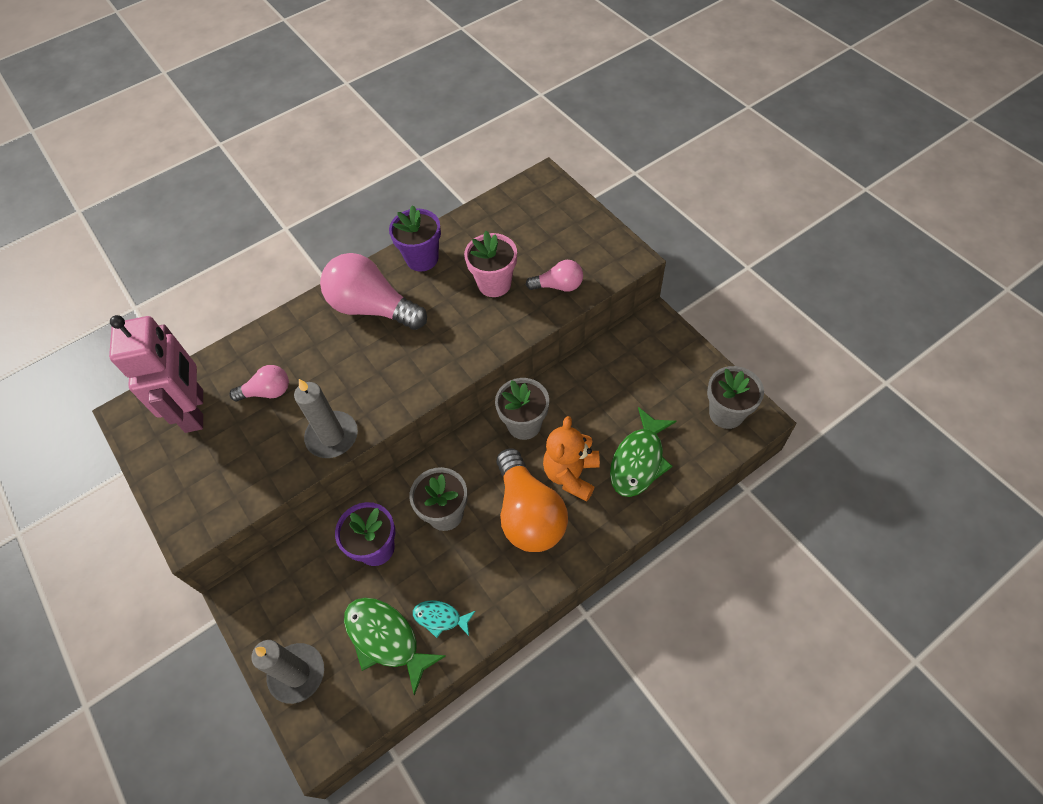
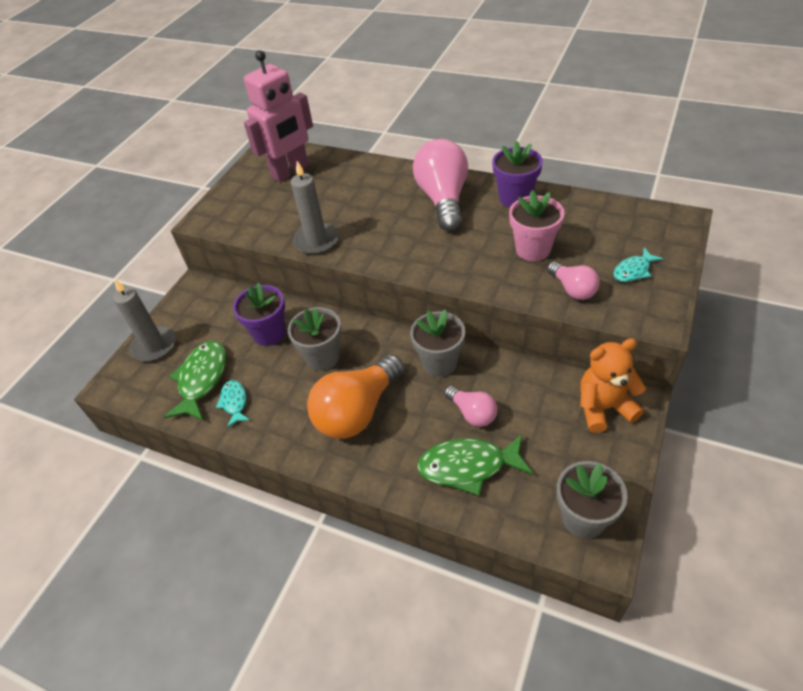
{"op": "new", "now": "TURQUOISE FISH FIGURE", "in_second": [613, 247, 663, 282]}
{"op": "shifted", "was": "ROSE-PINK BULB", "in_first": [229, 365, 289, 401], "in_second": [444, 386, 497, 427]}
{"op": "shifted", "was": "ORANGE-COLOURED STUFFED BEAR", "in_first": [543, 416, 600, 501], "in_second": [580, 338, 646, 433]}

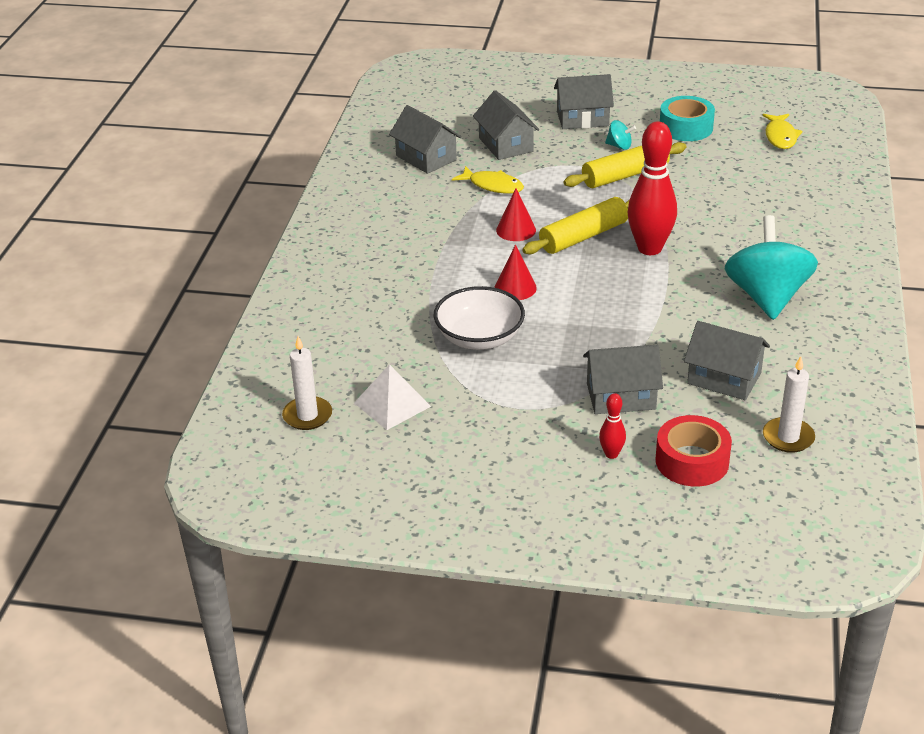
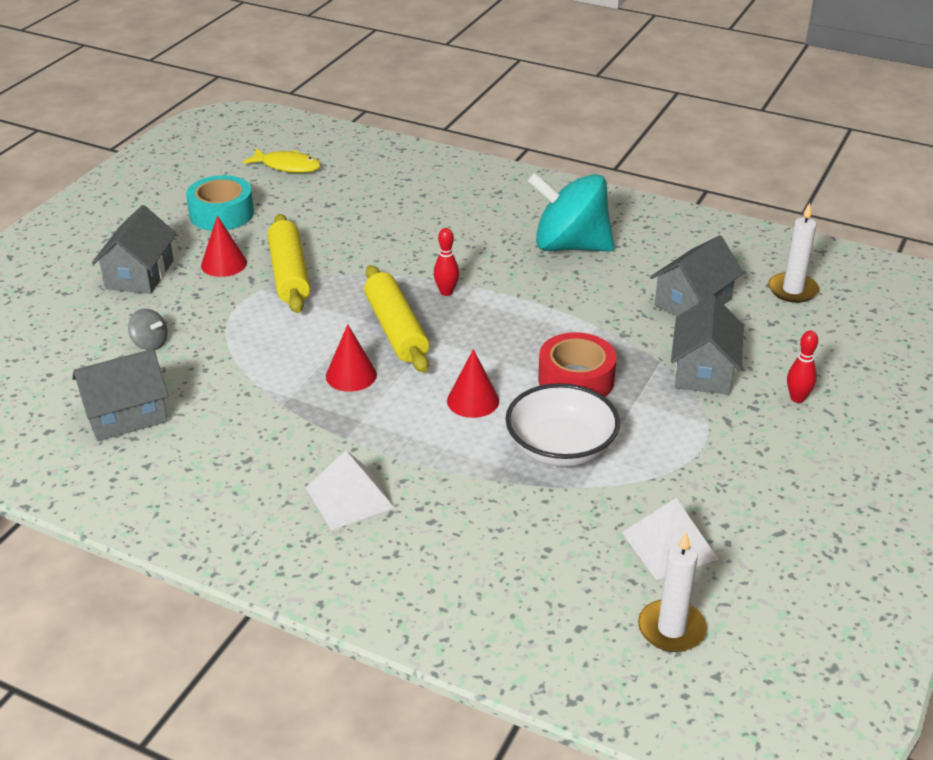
{"op": "gone", "was": "GOLDEN FISH FIGURE", "in_first": [452, 166, 524, 194]}
{"op": "new", "now": "SNOW-WHITE PYRAMID SHAPE", "in_second": [305, 450, 395, 530]}
{"op": "shifted", "was": "SCARLET ROLL OF TAPE", "in_first": [656, 415, 732, 486], "in_second": [538, 332, 617, 397]}
{"op": "swapped", "was": "GREY TOY HOUSE", "now": "GREY SPINNING TOP", "in_first": [473, 90, 539, 160], "in_second": [128, 309, 168, 350]}
{"op": "swapped", "was": "TURQUOISE SPINNING TOP", "now": "SCARLET CONE", "in_first": [605, 120, 636, 150], "in_second": [201, 216, 247, 277]}
{"op": "scaled", "was": "SCARLET SKITTLE", "in_first": [627, 121, 677, 255], "in_second": [434, 228, 459, 296], "ratio": 0.46}

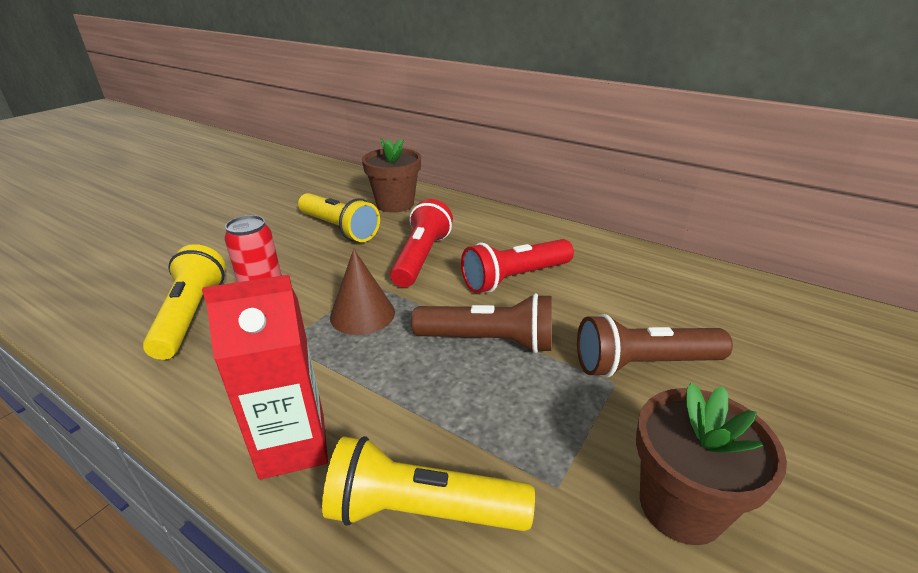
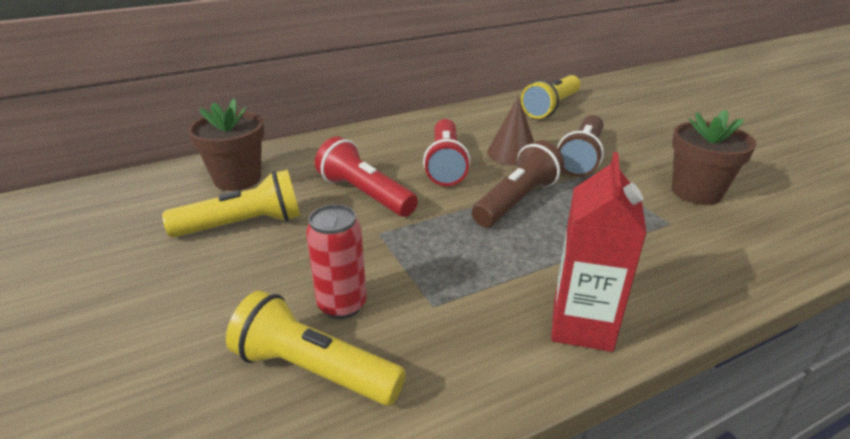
{"op": "shifted", "was": "GOLDEN FLASHLIGHT", "in_first": [322, 436, 535, 531], "in_second": [521, 75, 581, 119]}
{"op": "shifted", "was": "DARK BROWN CONE", "in_first": [330, 249, 395, 335], "in_second": [487, 96, 534, 166]}

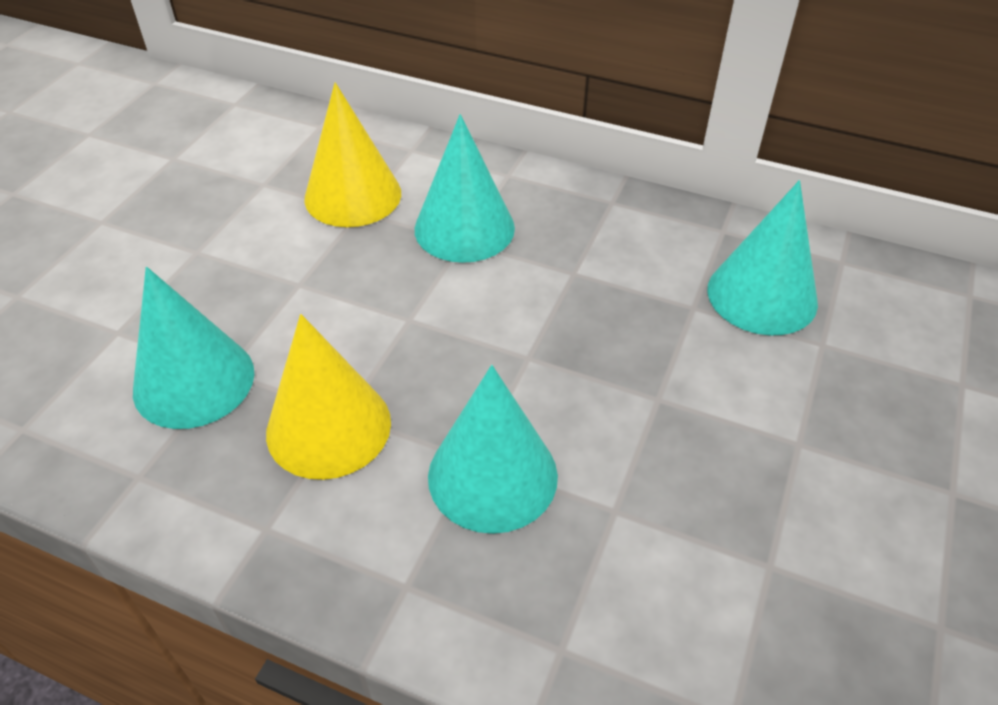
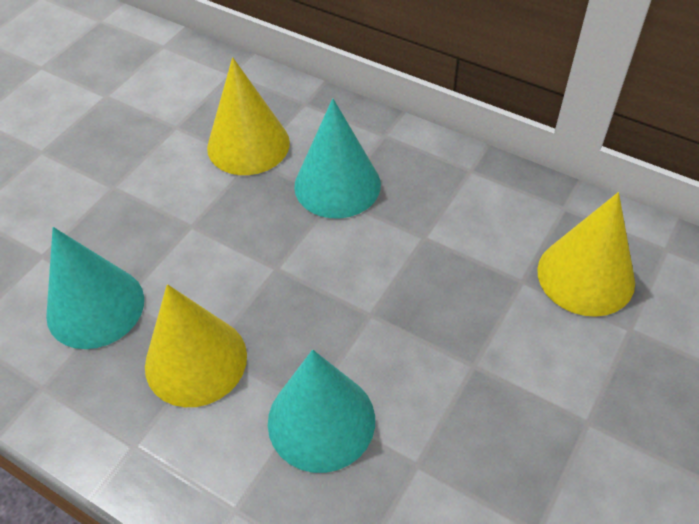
{"op": "repainted", "was": "TURQUOISE CONE", "now": "GOLDEN CONE", "in_first": [707, 180, 818, 336], "in_second": [537, 192, 635, 317]}

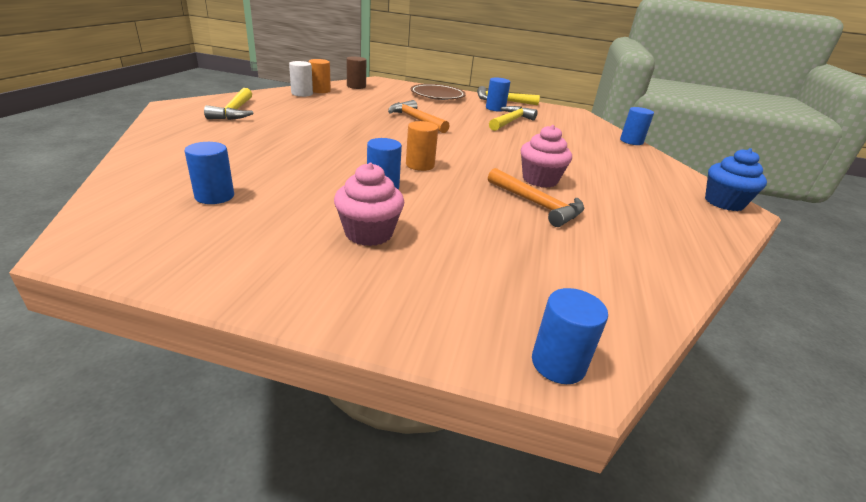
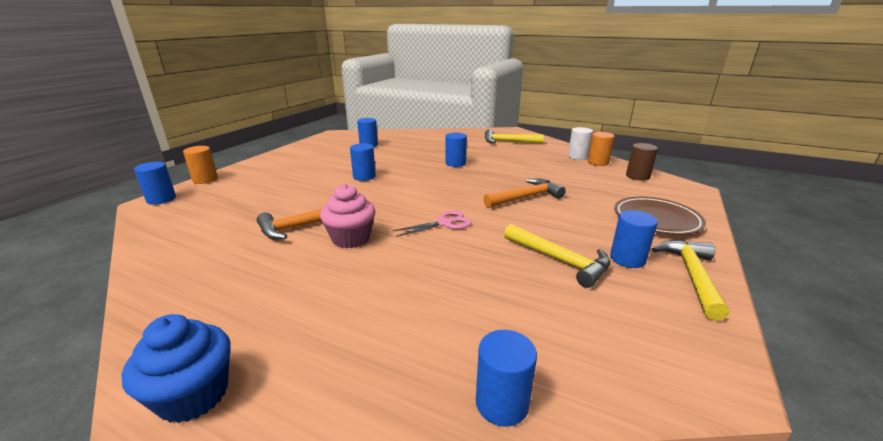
{"op": "gone", "was": "ROSE-PINK FAIRY CAKE", "in_first": [334, 163, 404, 246]}
{"op": "new", "now": "ROSE-PINK SCISSORS", "in_second": [393, 211, 472, 237]}
{"op": "new", "now": "ROYAL BLUE CYLINDER SHAPE", "in_second": [445, 133, 467, 167]}
{"op": "shifted", "was": "ORANGE-COLOURED CYLINDER SHAPE", "in_first": [406, 121, 438, 171], "in_second": [183, 146, 218, 184]}

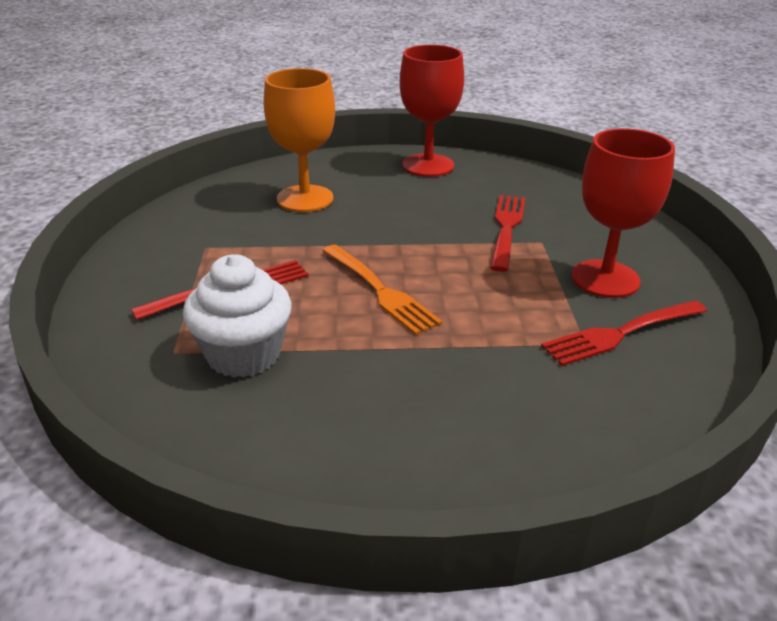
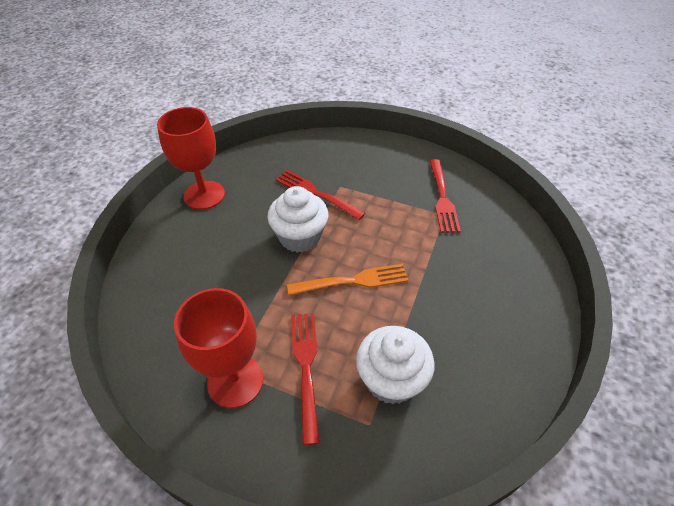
{"op": "gone", "was": "ORANGE-COLOURED WINE GLASS", "in_first": [264, 68, 335, 212]}
{"op": "new", "now": "SNOW-WHITE FAIRY CAKE", "in_second": [267, 186, 328, 253]}
{"op": "shifted", "was": "SCARLET WINE GLASS", "in_first": [571, 128, 675, 298], "in_second": [174, 288, 263, 408]}

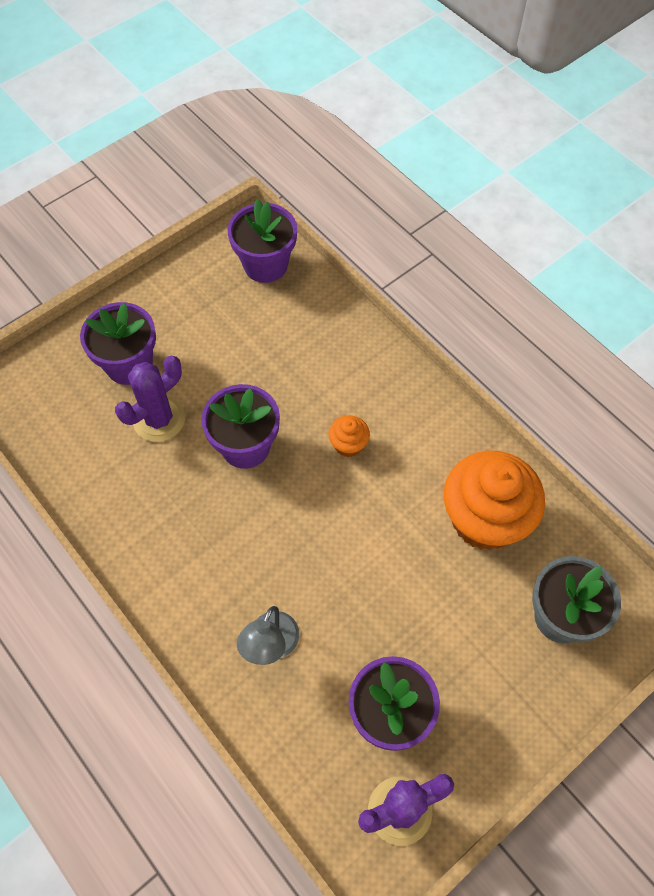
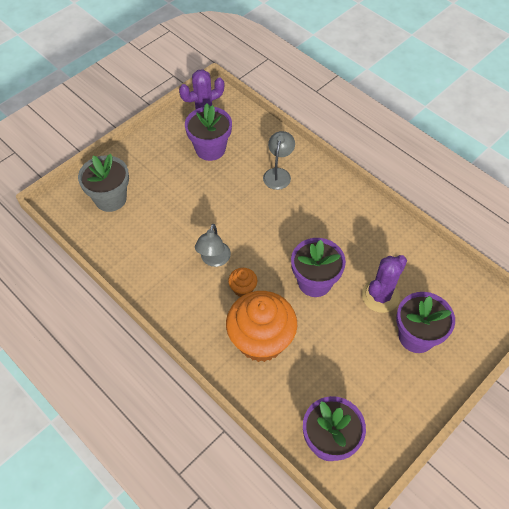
{"op": "new", "now": "GREY DESK LAMP", "in_second": [195, 224, 231, 267]}
{"op": "shifted", "was": "ORANGE-COLOURED FAIRY CAKE", "in_first": [444, 450, 545, 550], "in_second": [226, 291, 297, 362]}

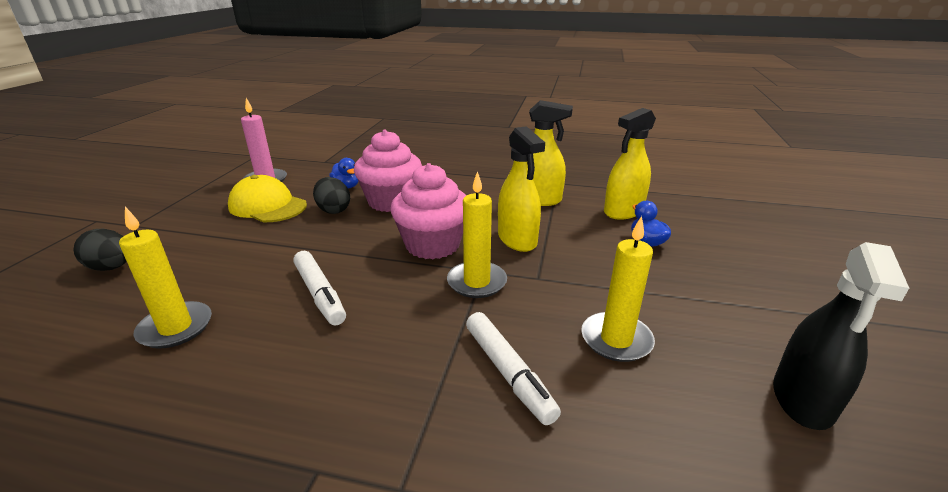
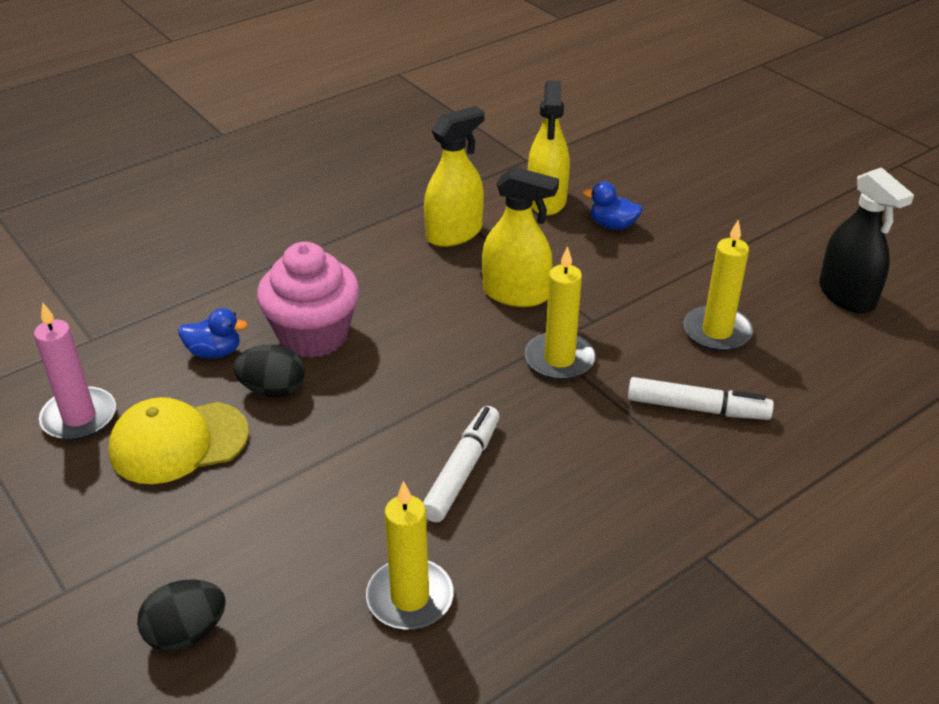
{"op": "gone", "was": "ROSE-PINK FAIRY CAKE", "in_first": [390, 163, 466, 259]}
{"op": "rotated", "was": "SNOW-WHITE MARKER PEN", "in_first": [293, 251, 346, 325], "in_second": [423, 406, 500, 522], "clockwise": -75}

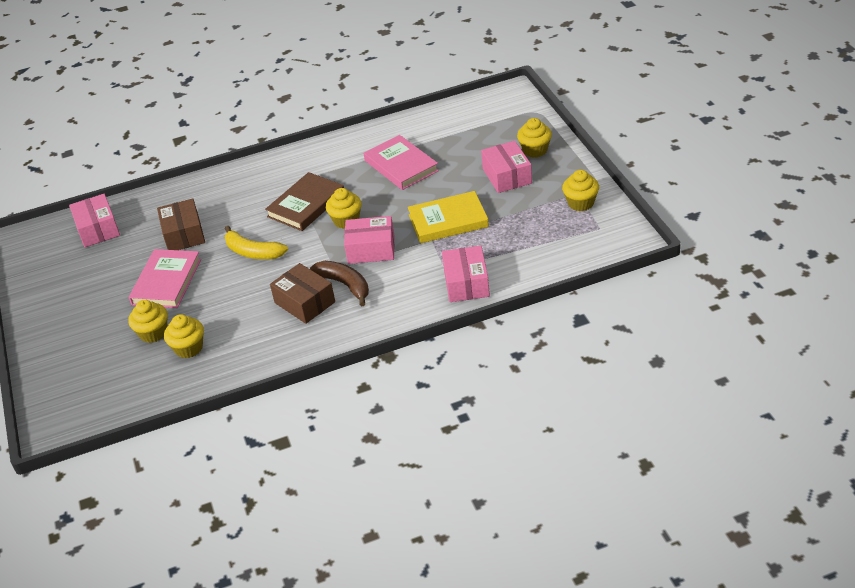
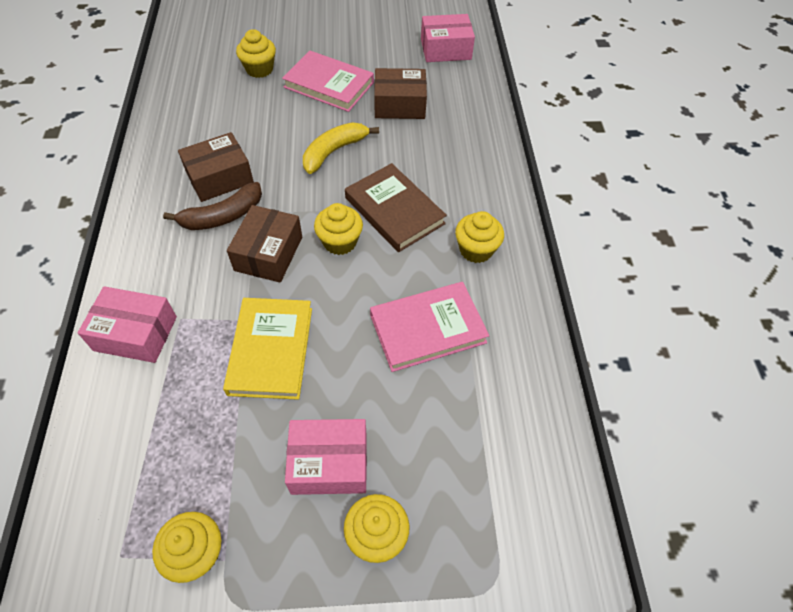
{"op": "shifted", "was": "GOLDEN FAIRY CAKE", "in_first": [164, 314, 204, 358], "in_second": [455, 211, 504, 263]}
{"op": "repainted", "was": "ROSE-PINK PARCEL", "now": "DARK BROWN PARCEL", "in_first": [344, 216, 395, 264], "in_second": [227, 205, 302, 283]}

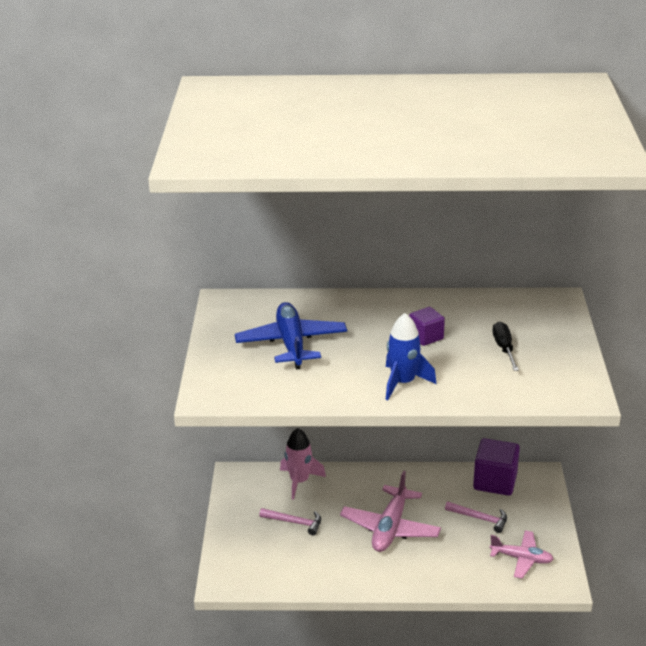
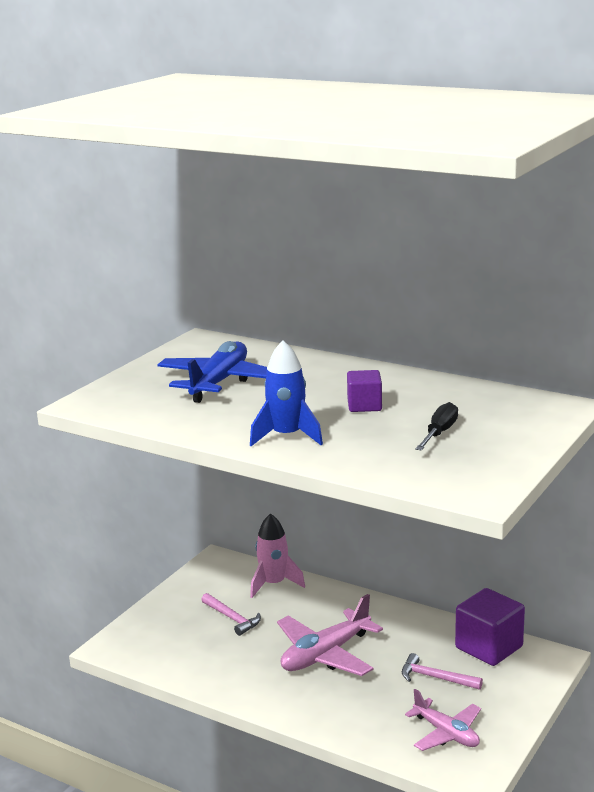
{"op": "rotated", "was": "ROSE-PINK CARPENTER'S HAMMER", "in_first": [445, 501, 507, 533], "in_second": [402, 653, 483, 690], "clockwise": 150}

